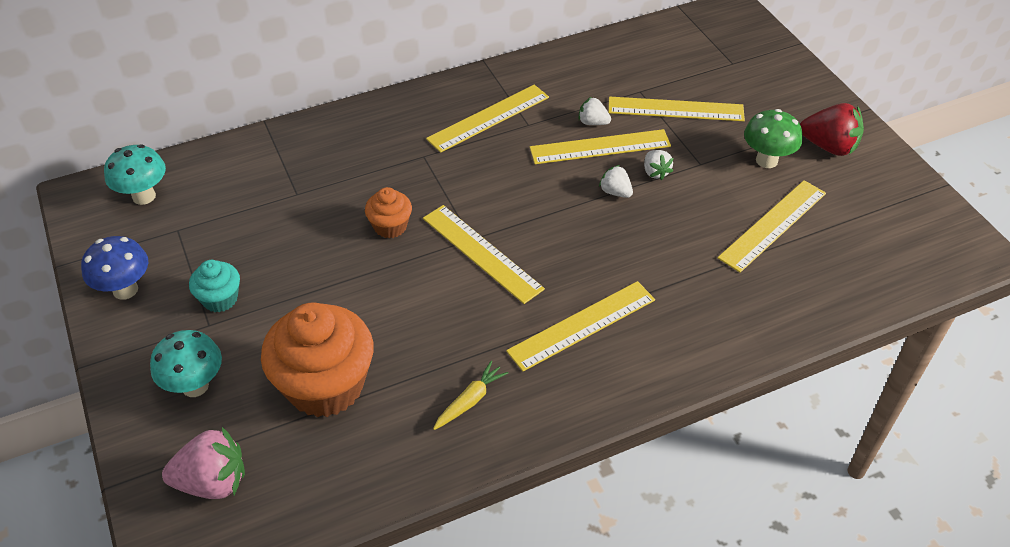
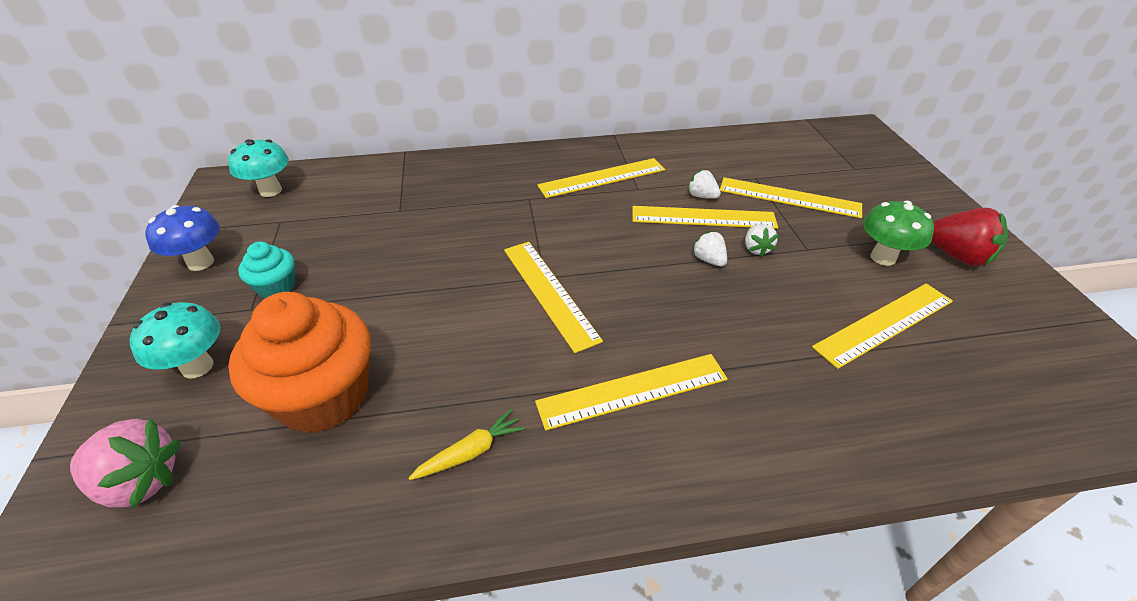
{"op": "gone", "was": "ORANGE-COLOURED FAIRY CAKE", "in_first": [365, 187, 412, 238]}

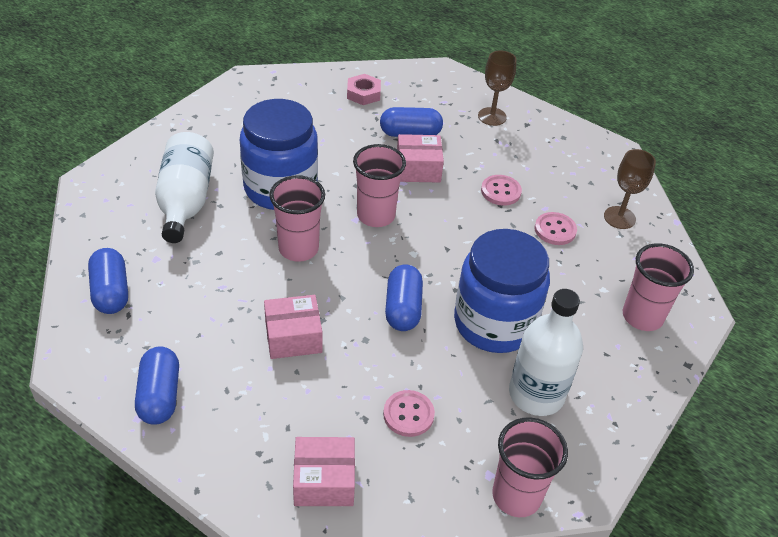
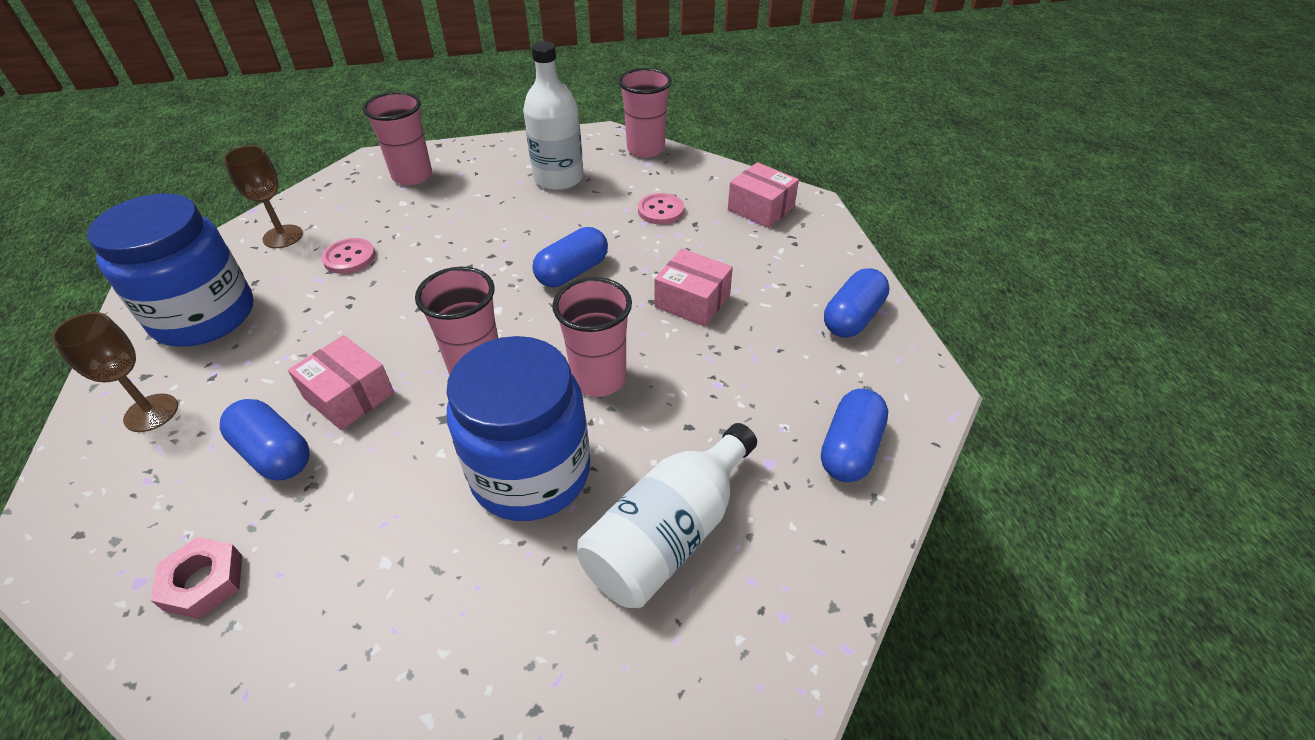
{"op": "gone", "was": "ROSE-PINK SEWING BUTTON", "in_first": [481, 175, 522, 206]}
{"op": "shifted", "was": "ROYAL BLUE JAM JAR", "in_first": [454, 229, 550, 353], "in_second": [87, 193, 254, 347]}

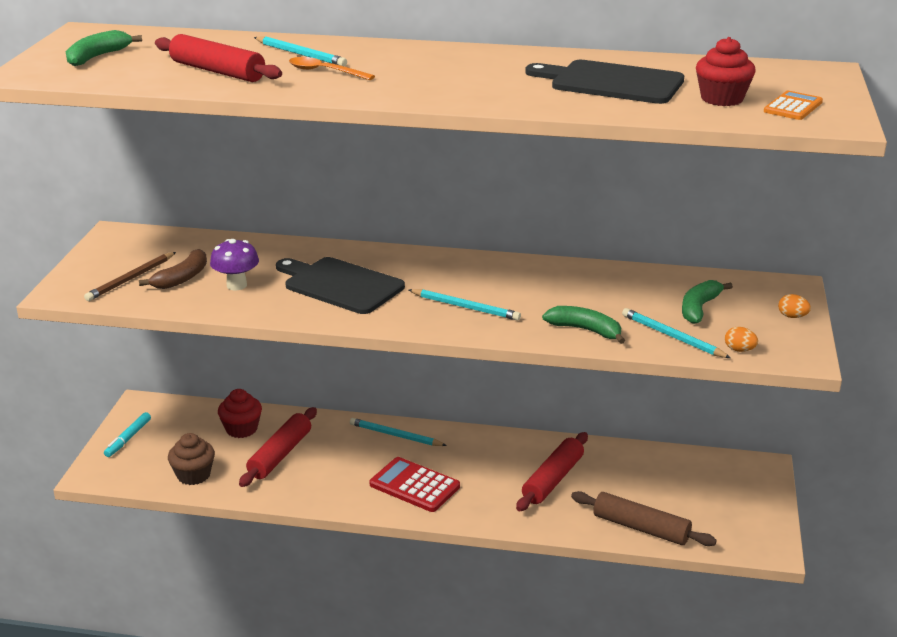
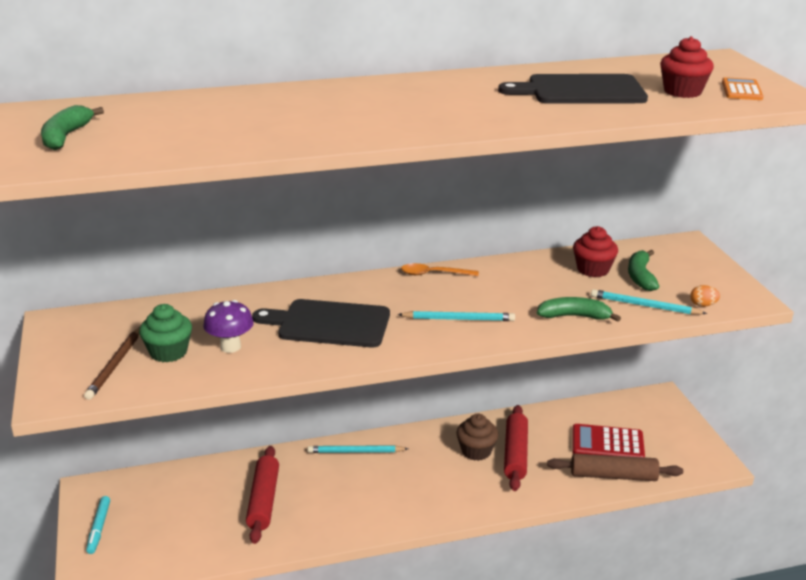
{"op": "gone", "was": "SCARLET PASTRY ROLLER", "in_first": [155, 34, 282, 82]}
{"op": "gone", "was": "TURQUOISE LEAD PENCIL", "in_first": [254, 36, 347, 66]}
{"op": "gone", "was": "ORANGE-COLOURED EGG", "in_first": [778, 294, 811, 318]}
{"op": "shifted", "was": "DARK BROWN FAIRY CAKE", "in_first": [168, 433, 215, 485], "in_second": [457, 414, 498, 461]}
{"op": "shifted", "was": "SCARLET FAIRY CAKE", "in_first": [218, 389, 262, 438], "in_second": [573, 226, 618, 277]}
{"op": "shifted", "was": "ORANGE-COLOURED TABLESPOON", "in_first": [289, 57, 375, 80], "in_second": [401, 263, 479, 276]}
{"op": "shifted", "was": "SCARLET CALCULATOR", "in_first": [370, 457, 460, 512], "in_second": [572, 424, 645, 458]}
{"op": "swapped", "was": "DARK BROWN BANANA FRUIT", "now": "LEAF-GREEN FAIRY CAKE", "in_first": [139, 249, 207, 289], "in_second": [139, 304, 192, 362]}

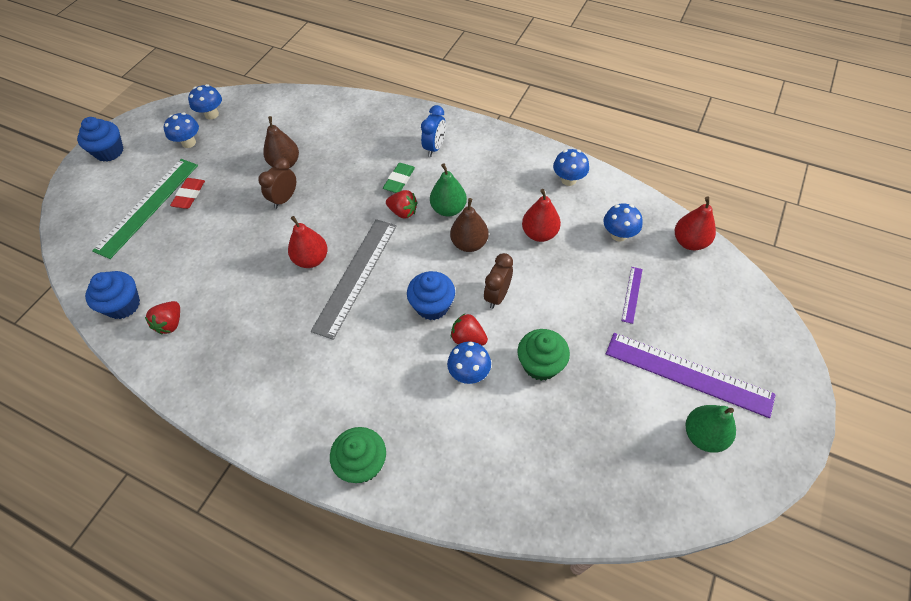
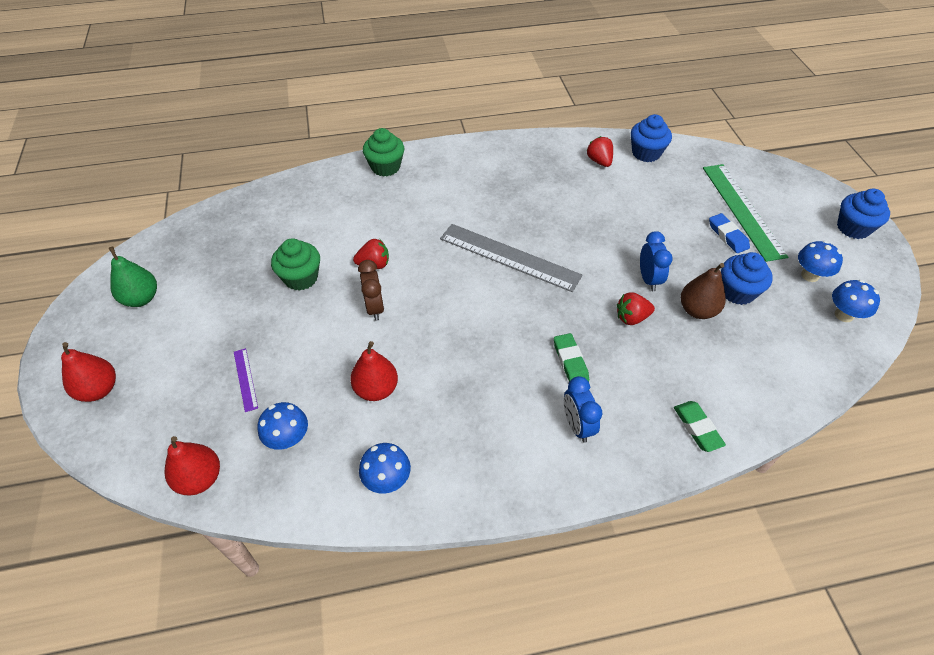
{"op": "gone", "was": "LEAF-GREEN PEAR", "in_first": [430, 163, 467, 217]}
{"op": "gone", "was": "ROYAL BLUE MUSHROOM", "in_first": [447, 342, 491, 384]}
{"op": "gone", "was": "DARK BROWN PEAR", "in_first": [450, 198, 489, 252]}
{"op": "gone", "was": "VIOLET MEASURING STICK", "in_first": [606, 333, 776, 418]}
{"op": "new", "now": "LEAF-GREEN ERASER", "in_second": [674, 401, 726, 452]}
{"op": "shifted", "was": "SCARLET PEAR", "in_first": [288, 216, 328, 268], "in_second": [61, 342, 116, 402]}
{"op": "shifted", "was": "SCARLET TOY STRAWBERRY", "in_first": [386, 190, 418, 219], "in_second": [617, 292, 655, 325]}
{"op": "shifted", "was": "ROYAL BLUE FAIRY CAKE", "in_first": [407, 271, 455, 320], "in_second": [721, 252, 773, 305]}
{"op": "repainted", "was": "SCARLET ERASER", "now": "ROYAL BLUE ERASER", "in_first": [170, 178, 205, 209], "in_second": [709, 213, 750, 253]}
{"op": "repainted", "was": "DARK BROWN CLOCK", "now": "ROYAL BLUE CLOCK", "in_first": [258, 157, 296, 209], "in_second": [640, 231, 673, 291]}
{"op": "rotated", "was": "GREY MEASURING STICK", "in_first": [311, 219, 397, 340], "in_second": [440, 224, 583, 292], "clockwise": -45}

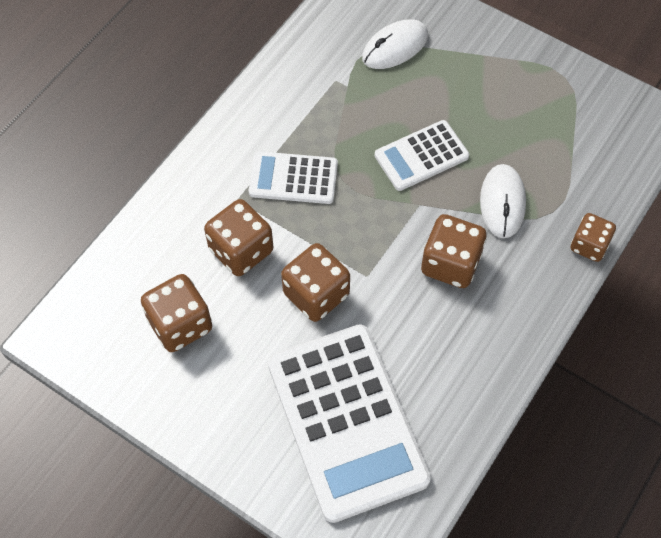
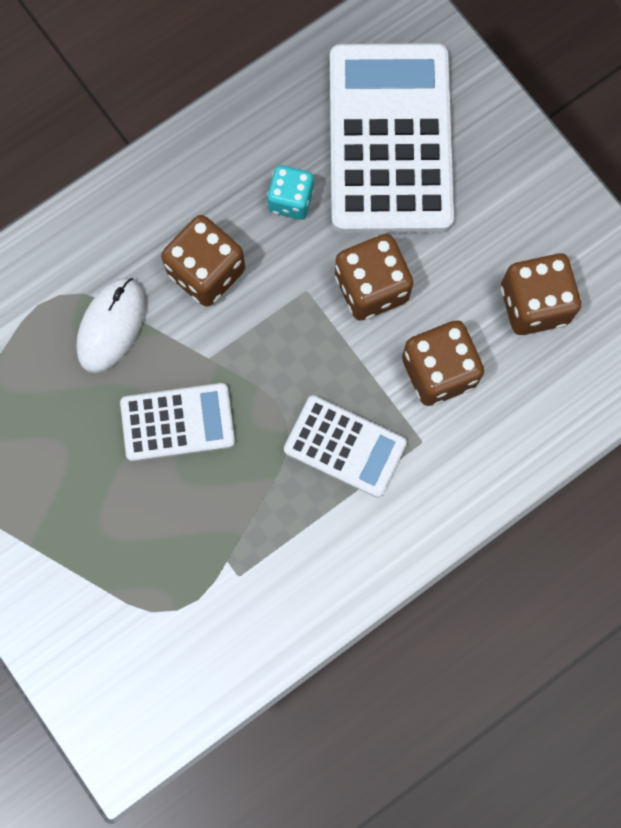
{"op": "gone", "was": "SNOW-WHITE PC MOUSE", "in_first": [362, 19, 428, 69]}
{"op": "gone", "was": "DARK BROWN DIE", "in_first": [571, 213, 616, 262]}
{"op": "new", "now": "TURQUOISE DIE", "in_second": [267, 165, 314, 220]}

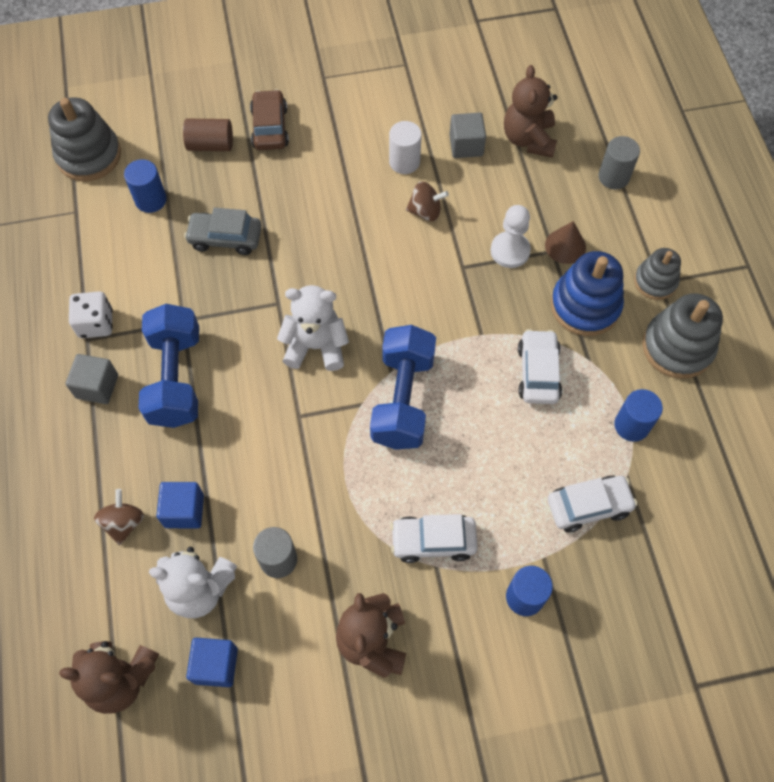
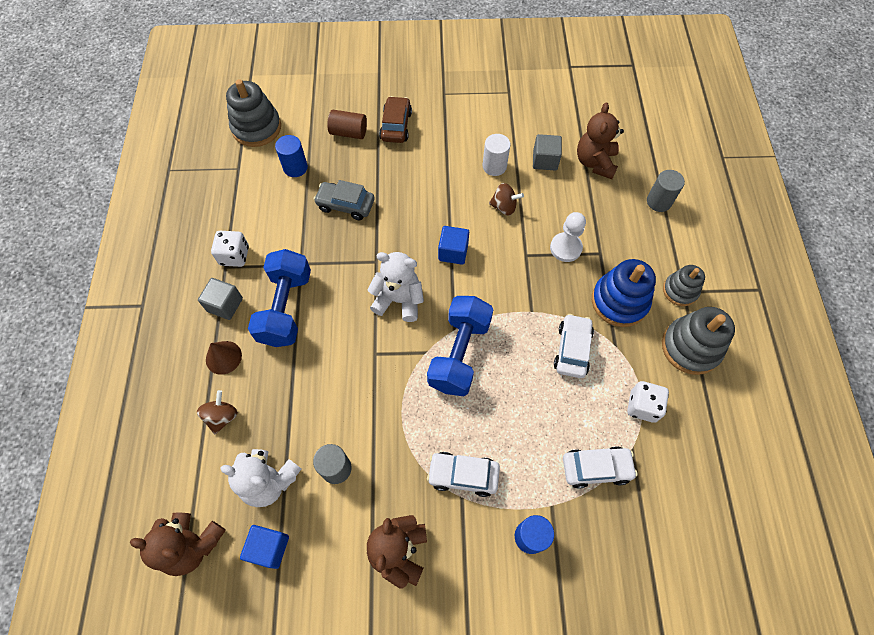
{"op": "shifted", "was": "ROYAL BLUE BLOCK", "in_first": [156, 482, 204, 528], "in_second": [438, 226, 469, 265]}
{"op": "shifted", "was": "DARK BROWN CONE", "in_first": [545, 221, 586, 264], "in_second": [206, 341, 242, 375]}
{"op": "swapped", "was": "ROYAL BLUE CYLINDER SHAPE", "now": "SNOW-WHITE DIE", "in_first": [614, 389, 663, 442], "in_second": [627, 381, 669, 423]}

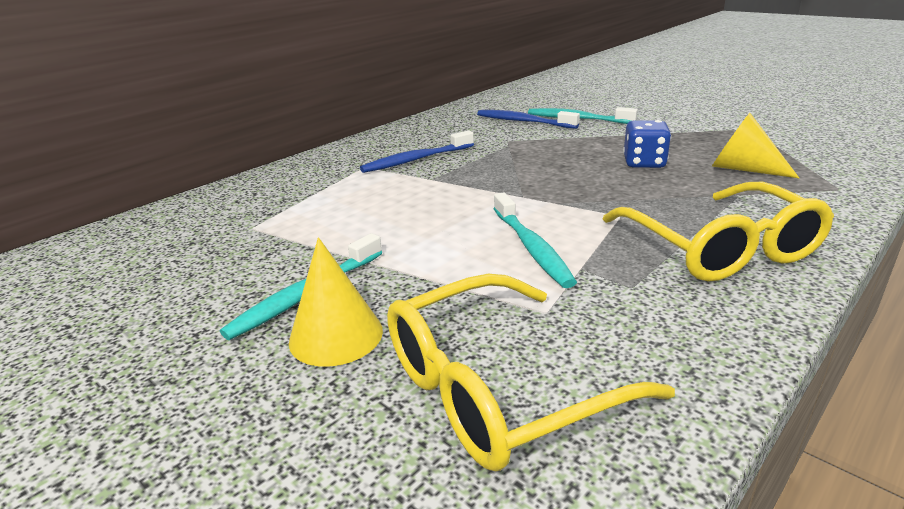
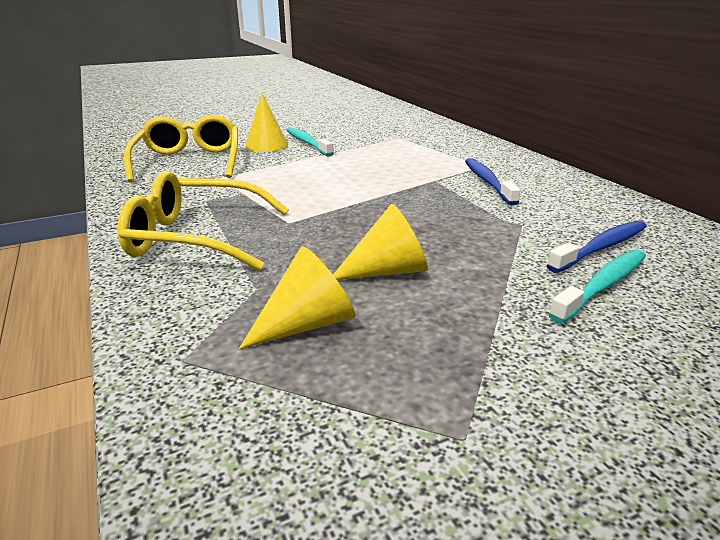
{"op": "gone", "was": "TURQUOISE TOOTHBRUSH", "in_first": [494, 192, 577, 288]}
{"op": "swapped", "was": "ROYAL BLUE DIE", "now": "GOLDEN CONE", "in_first": [623, 120, 671, 168], "in_second": [333, 204, 428, 280]}

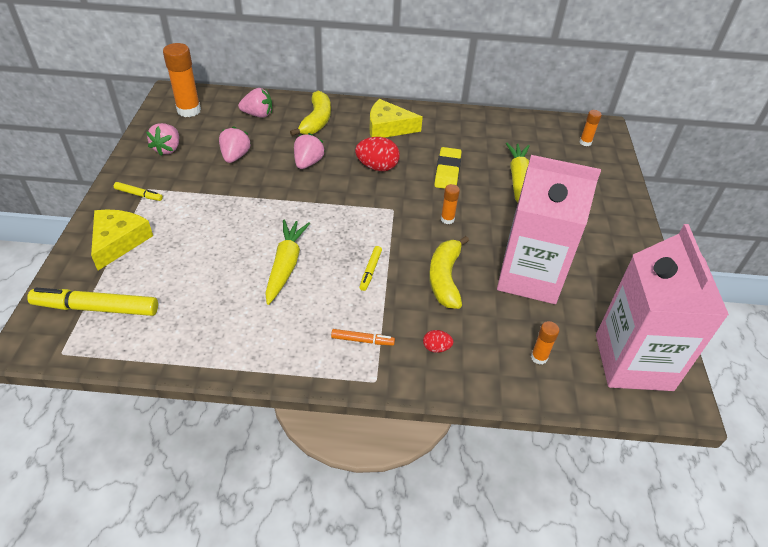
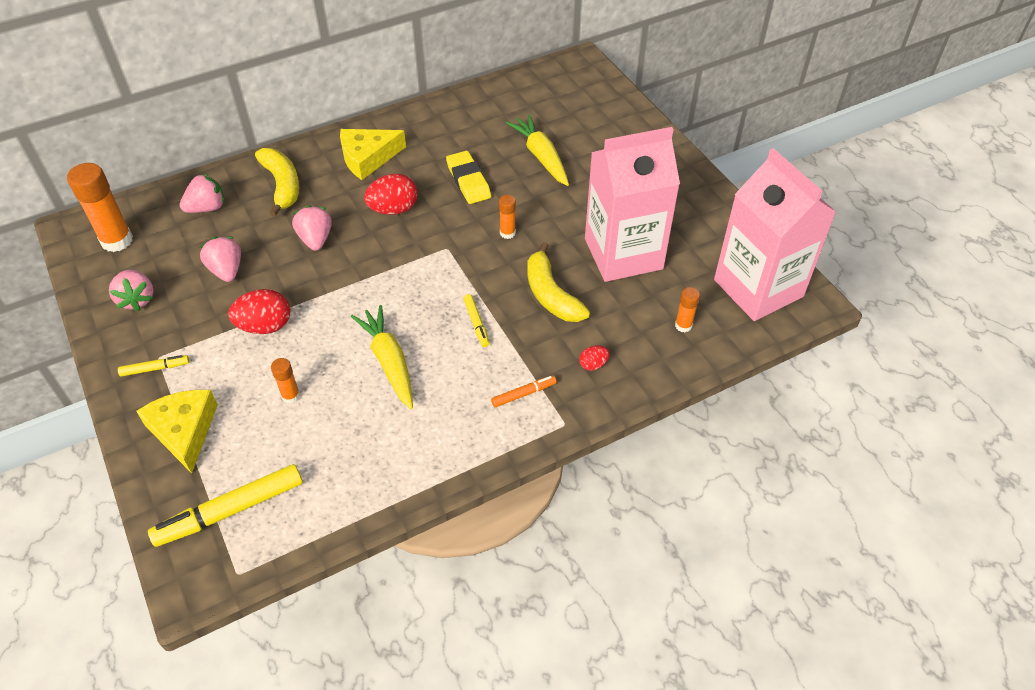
{"op": "new", "now": "SCARLET EGG", "in_second": [228, 289, 290, 334]}
{"op": "shifted", "was": "ORANGE-COLOURED GLUE", "in_first": [580, 110, 602, 146], "in_second": [271, 358, 300, 404]}

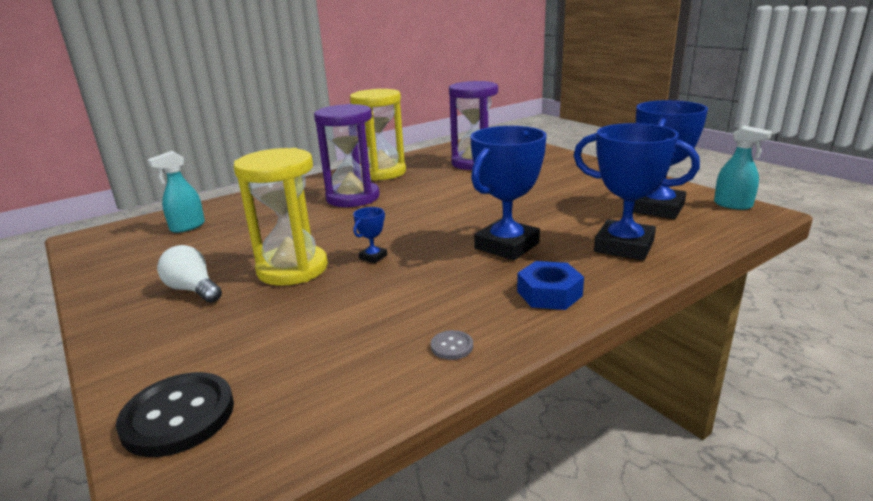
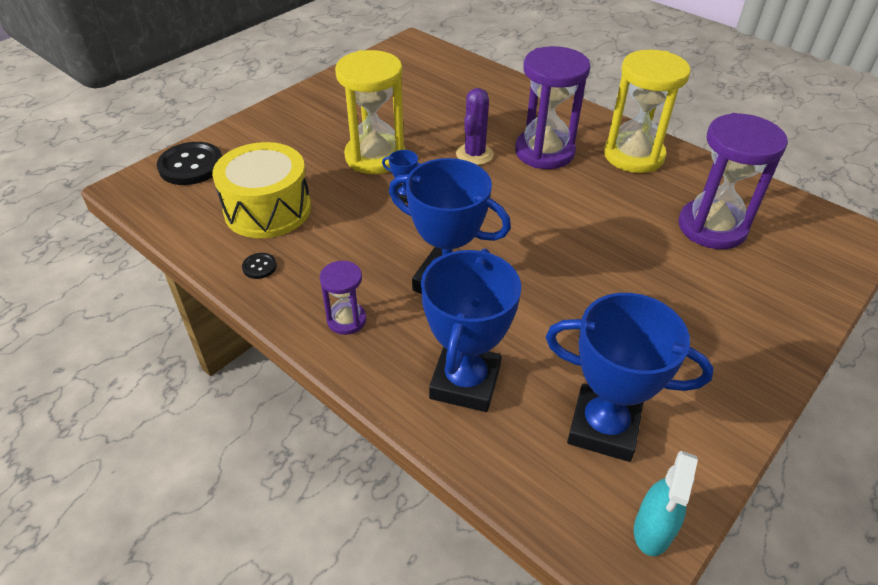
{"op": "gone", "was": "TURQUOISE SPRAY BOTTLE", "in_first": [147, 151, 205, 233]}
{"op": "gone", "was": "SNOW-WHITE BULB", "in_first": [157, 245, 222, 303]}
{"op": "new", "now": "GOLDEN SNARE DRUM", "in_second": [212, 142, 311, 238]}
{"op": "new", "now": "VIOLET SAGUARO CACTUS", "in_second": [456, 88, 494, 165]}
{"op": "swapped", "was": "ROYAL BLUE NUT", "now": "VIOLET HOURGLASS", "in_first": [517, 261, 584, 310], "in_second": [320, 261, 366, 335]}
{"op": "repainted", "was": "GREY SEWING BUTTON", "now": "JET-BLACK SEWING BUTTON", "in_first": [431, 330, 473, 360], "in_second": [242, 253, 277, 279]}

